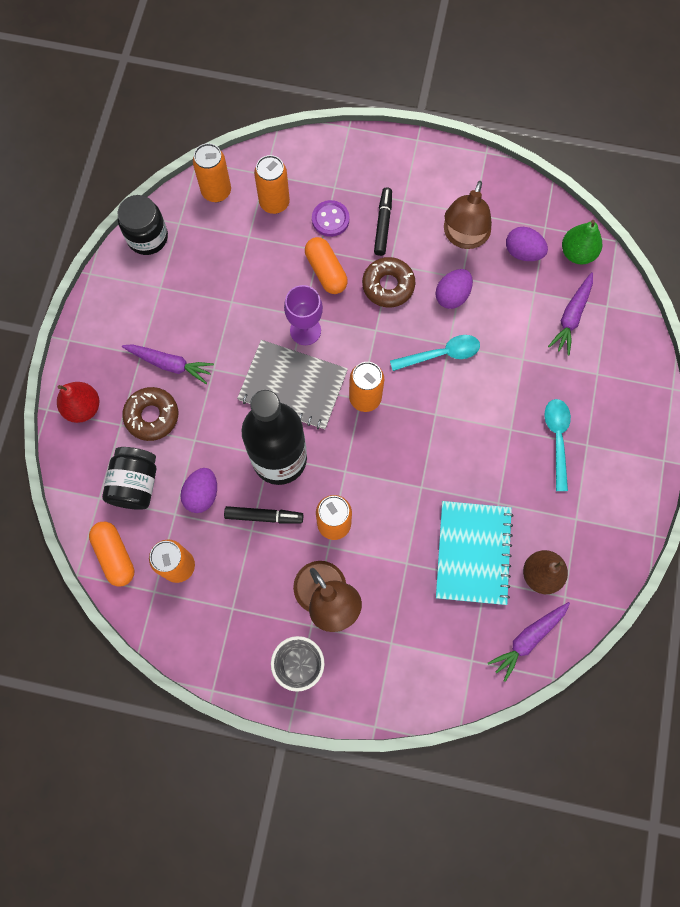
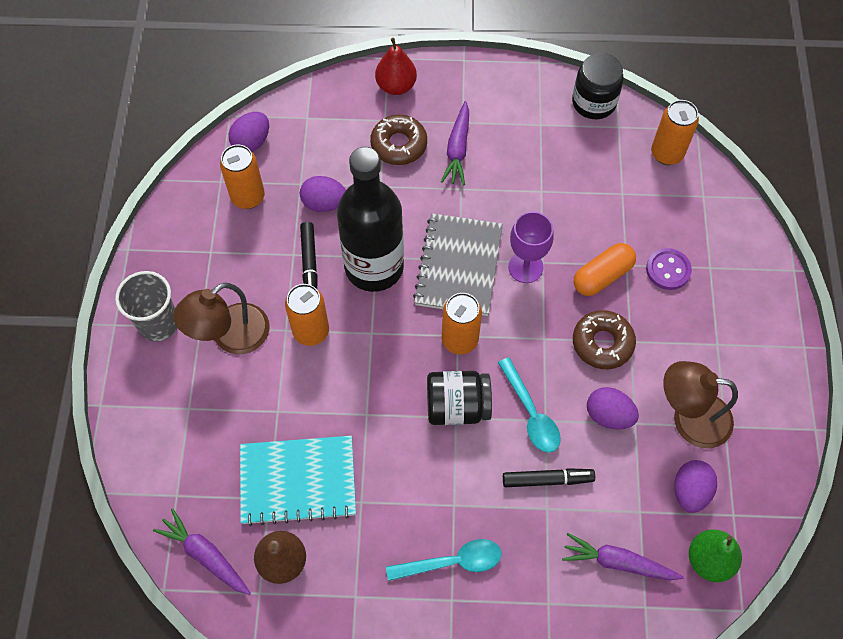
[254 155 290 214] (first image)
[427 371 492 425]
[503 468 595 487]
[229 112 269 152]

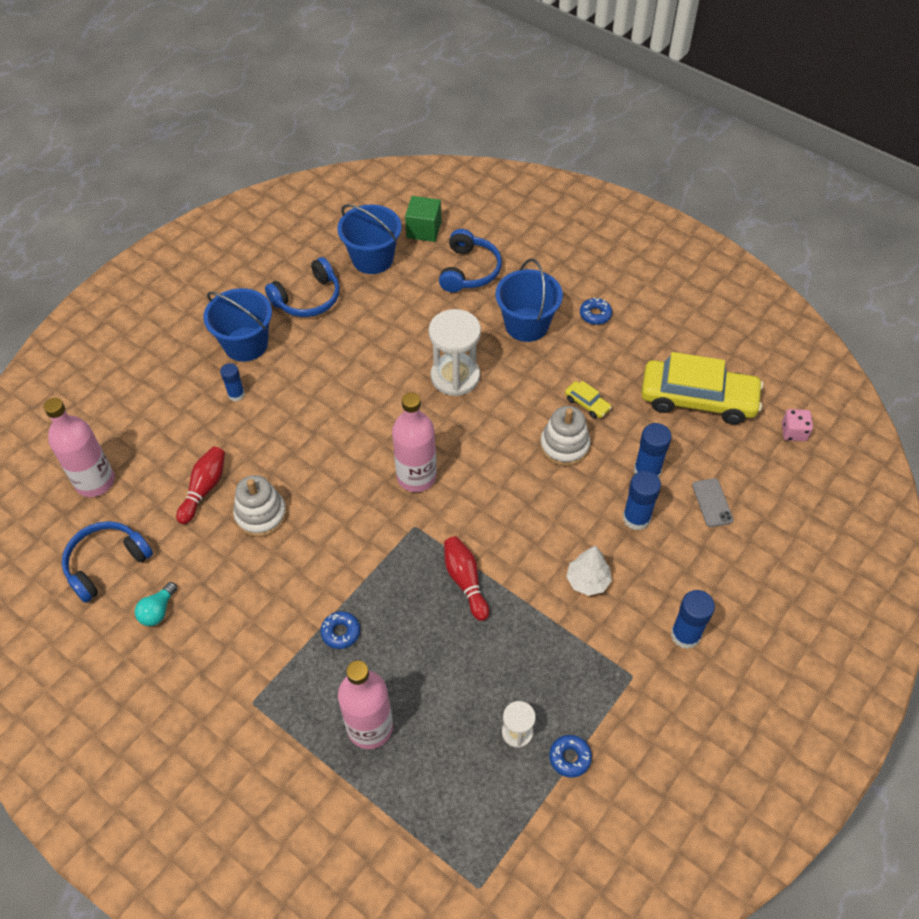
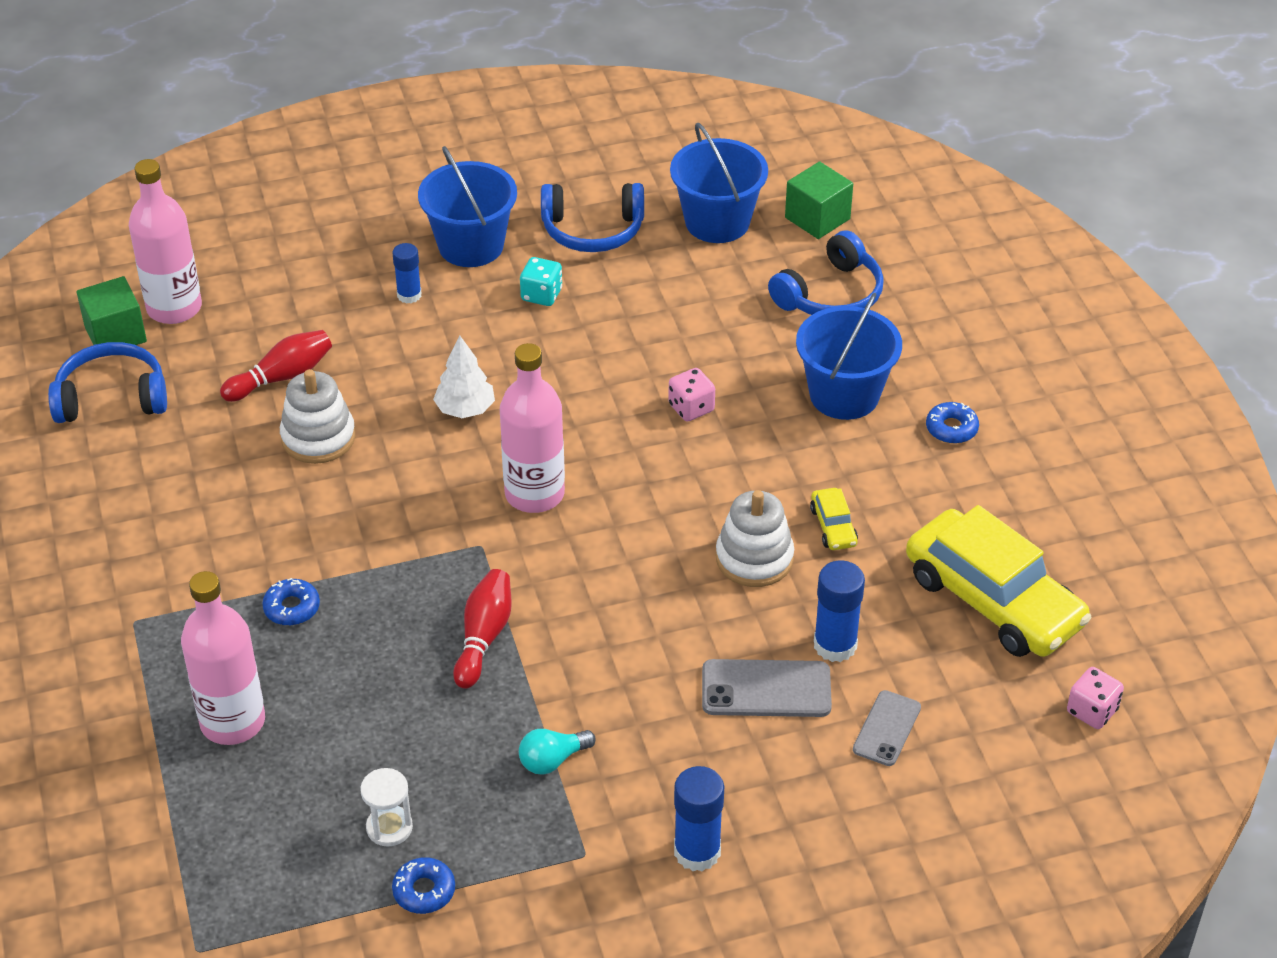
[77 276 147 345]
[520 257 562 306]
[519 729 596 775]
[433 336 495 418]
[668 368 715 422]
[702 659 832 717]

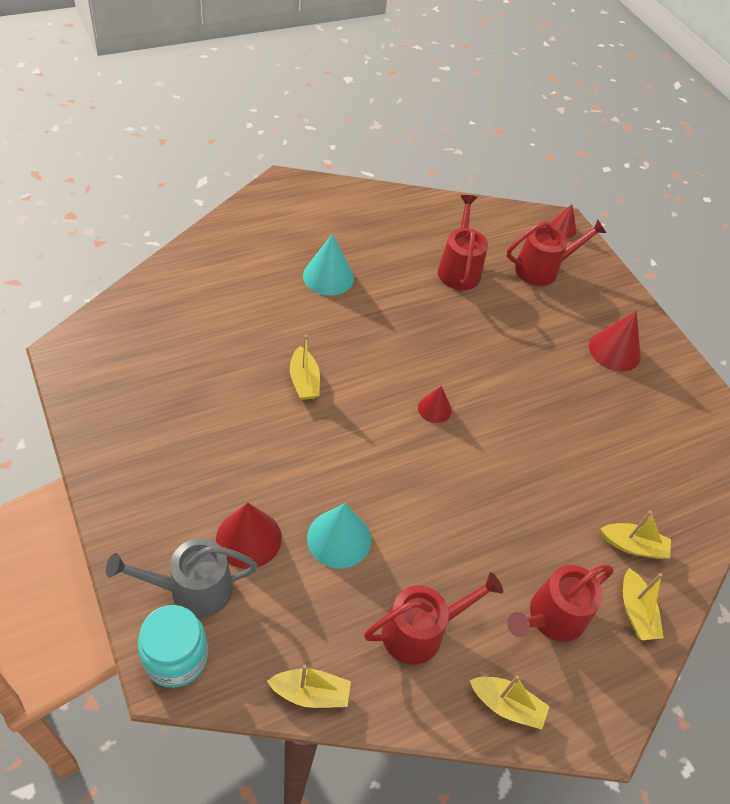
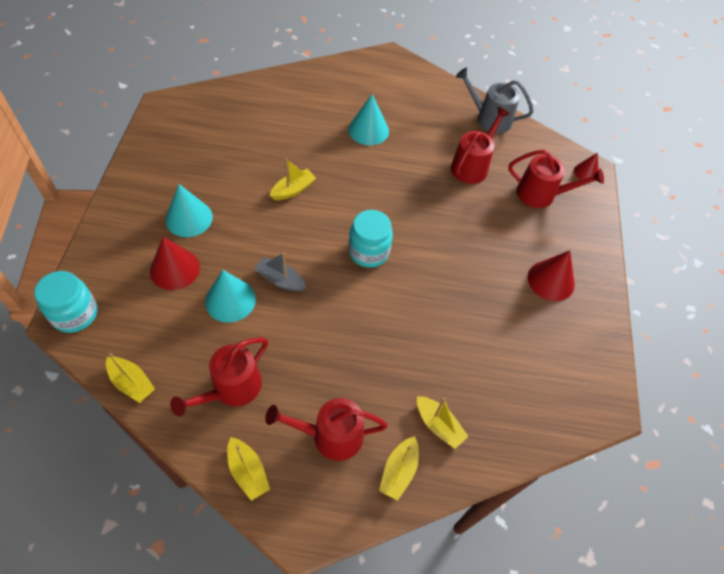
[165 184 213 237]
[254 252 306 292]
[456 68 534 134]
[349 210 393 268]
[270 159 316 200]
[170 337 268 416]

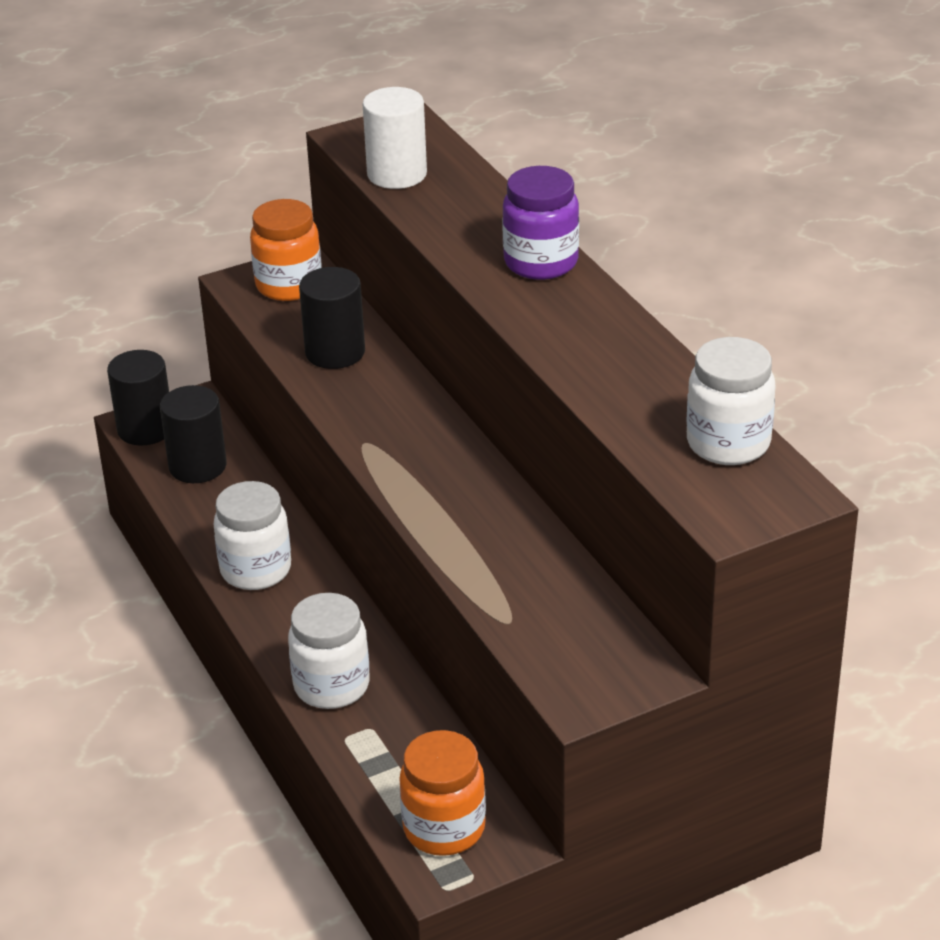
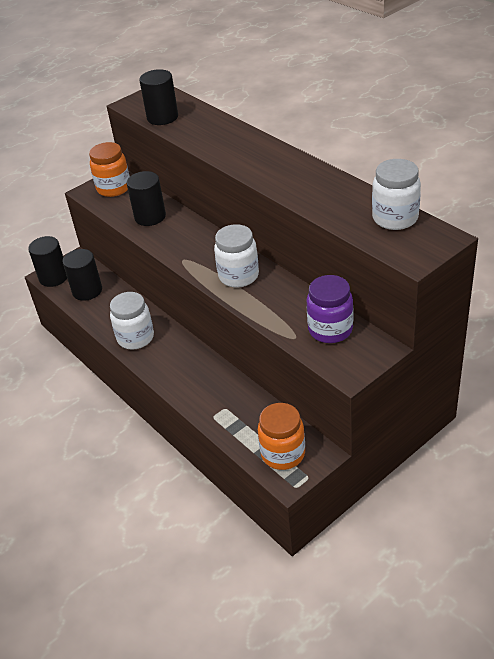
[214 224 259 288]
[307 275 353 343]
[139 69 178 125]

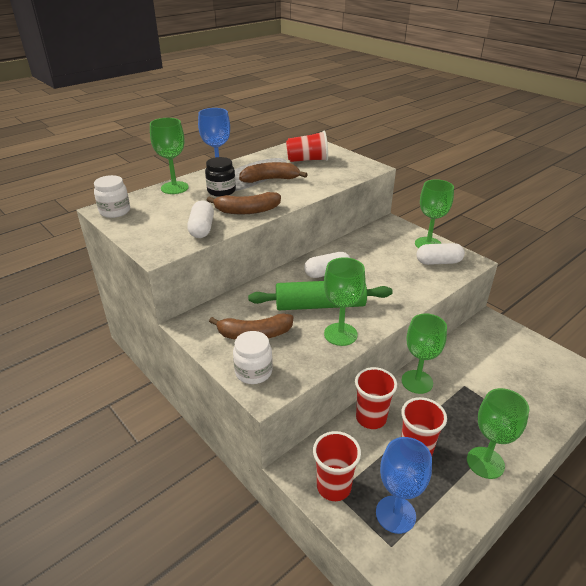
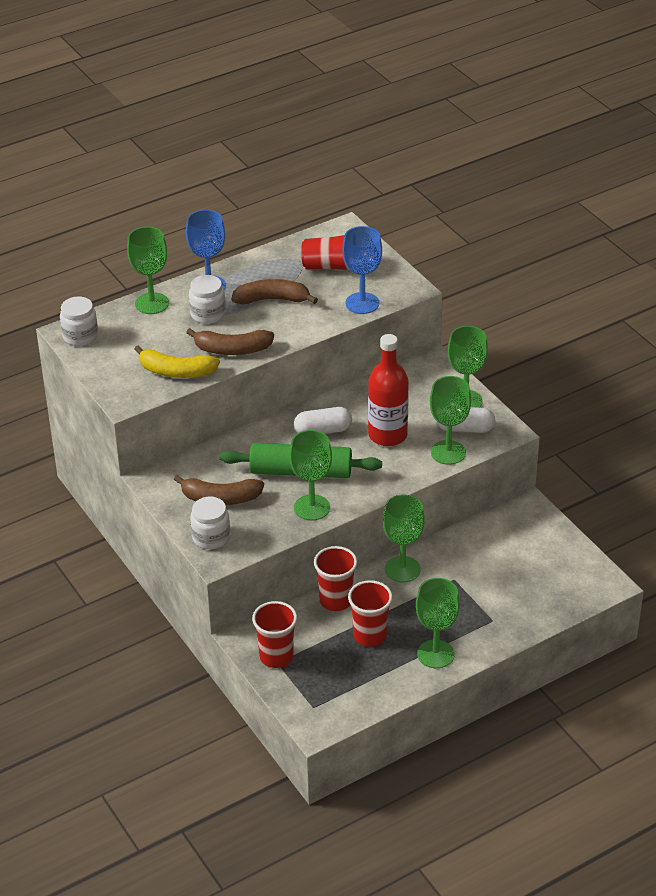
[368 334 409 446]
[430 376 471 465]
[342 226 382 314]
[134 345 220 378]
[189 275 226 324]

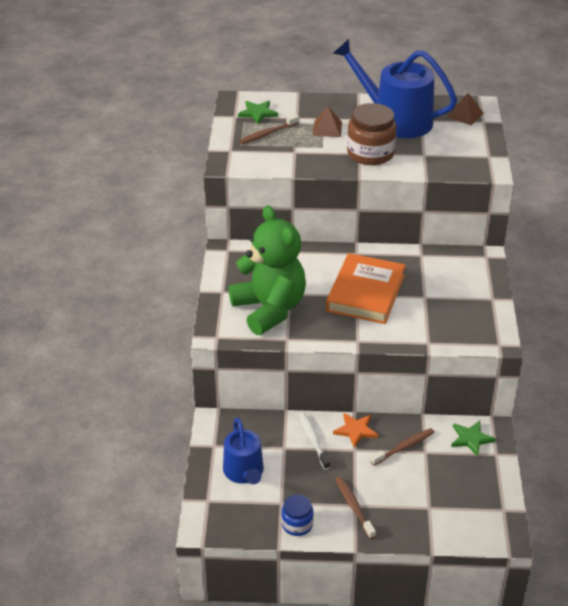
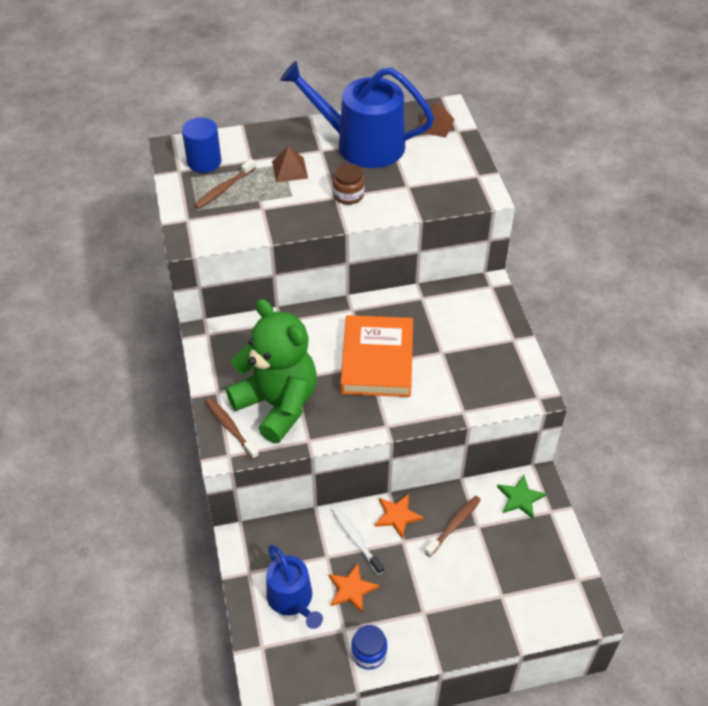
[328 563 379 613]
[205 398 259 460]
[182 117 222 173]
[333 163 364 205]

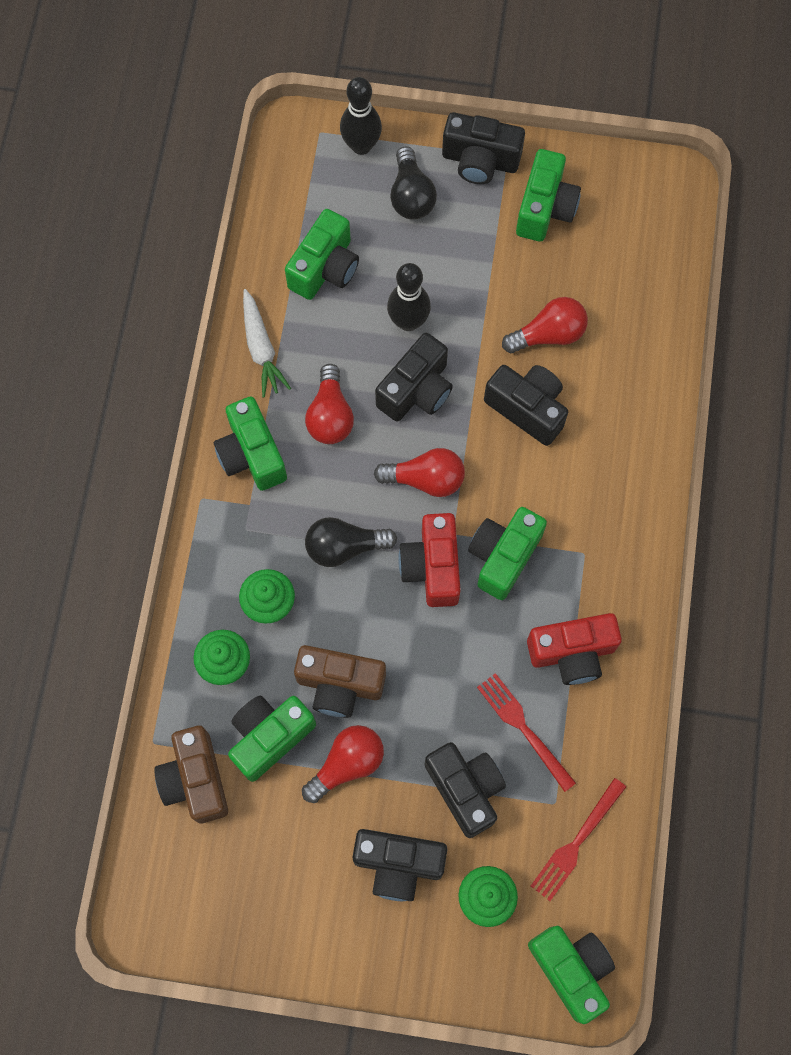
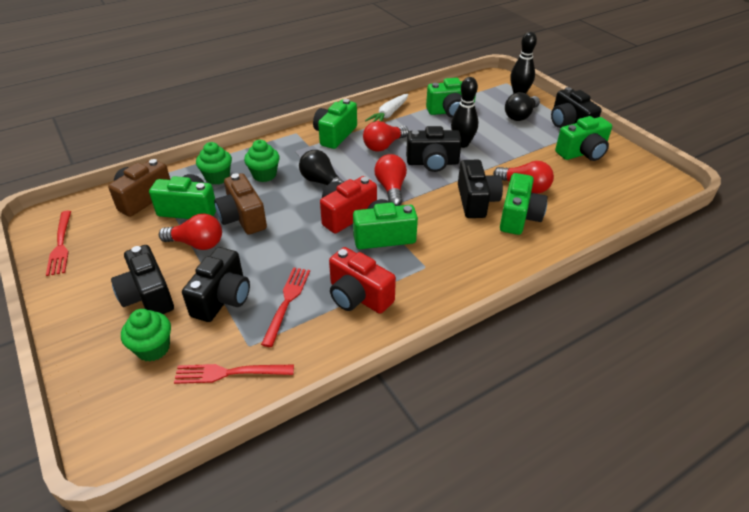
[46 211 71 276]
[500 173 548 235]
[374 154 407 206]

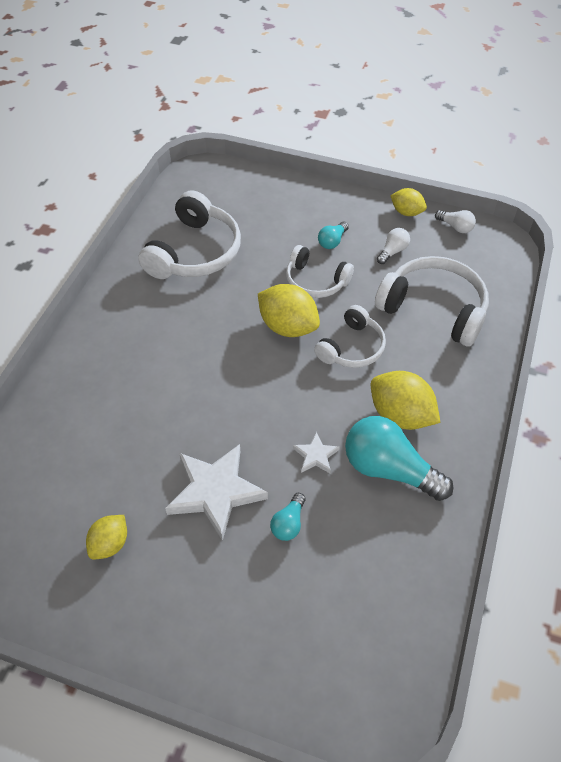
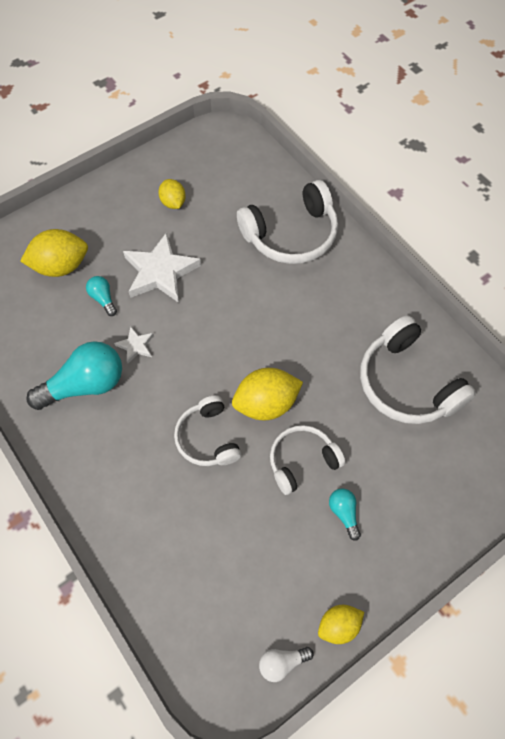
[377 228 410 264] (first image)
[20 229 88 277]
[237 180 338 264]

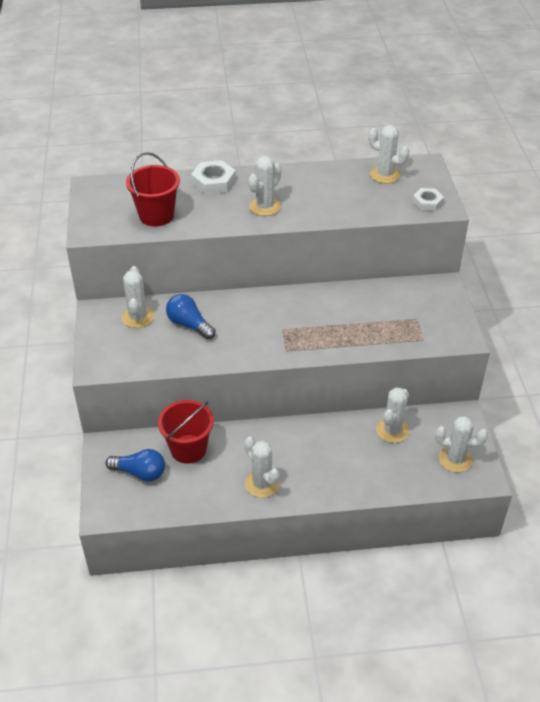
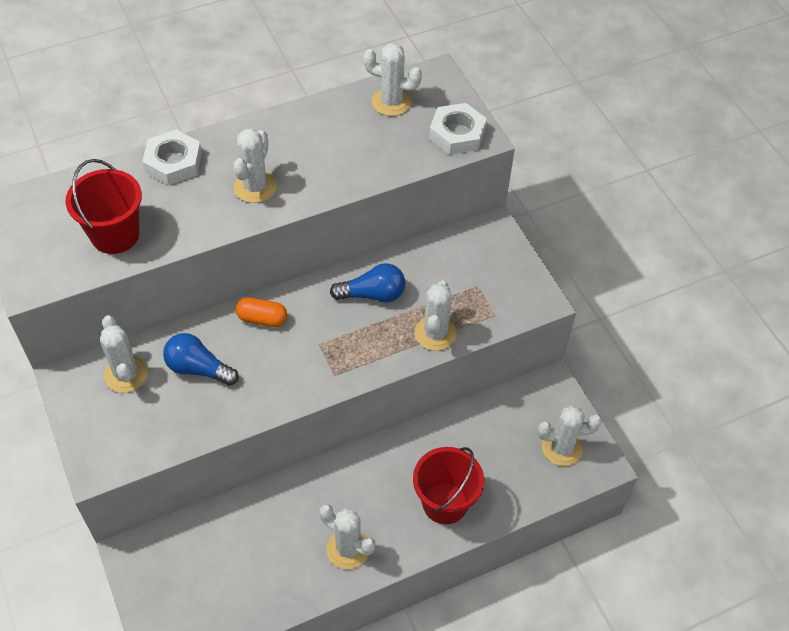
[236 297 287 327]
[330 263 405 302]
[413 447 484 524]
[415 281 457 351]
[429 103 487 155]

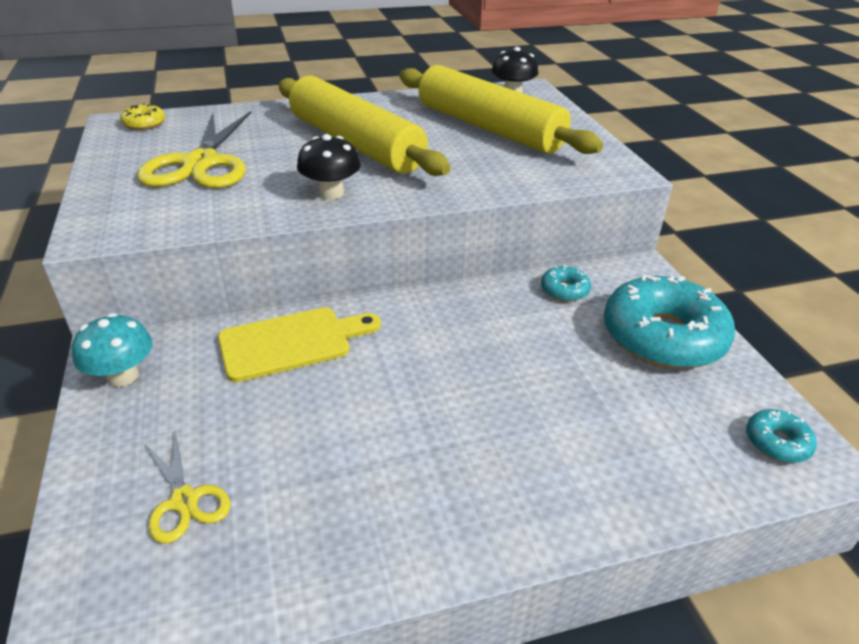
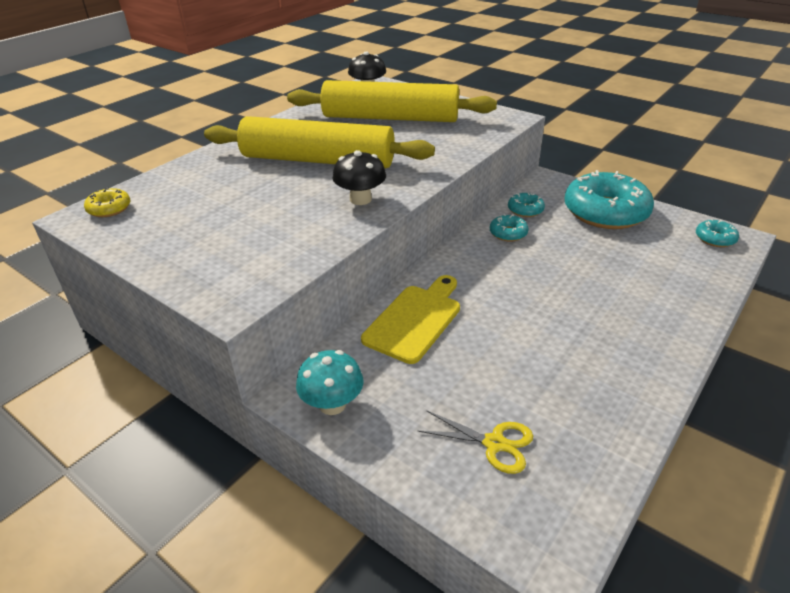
[137 111 252 188] (first image)
[490 214 529 242]

